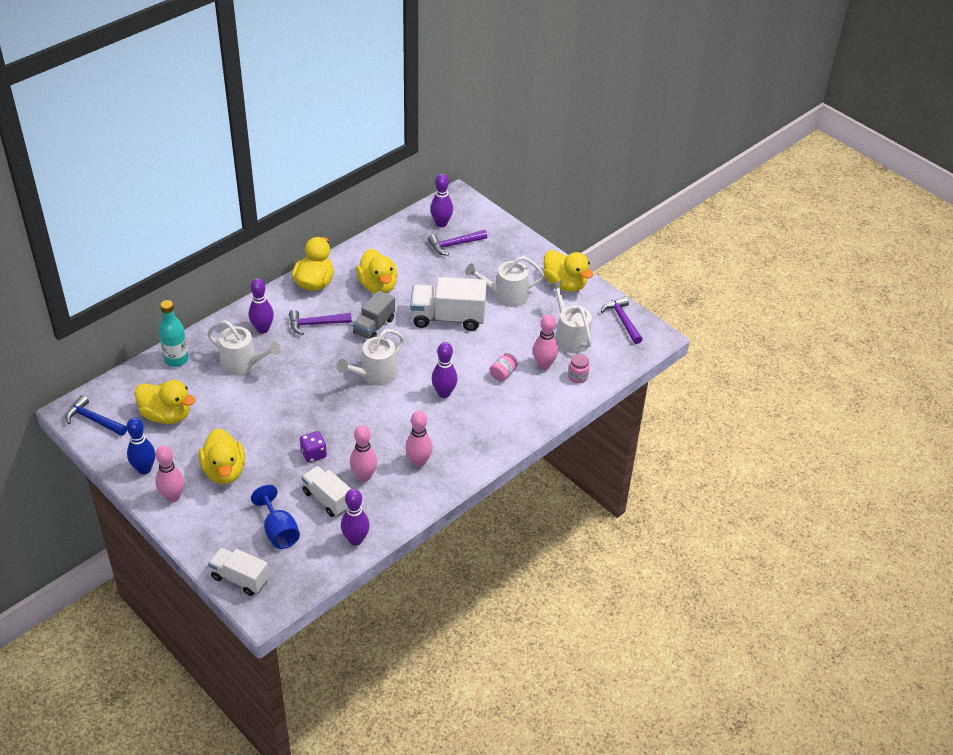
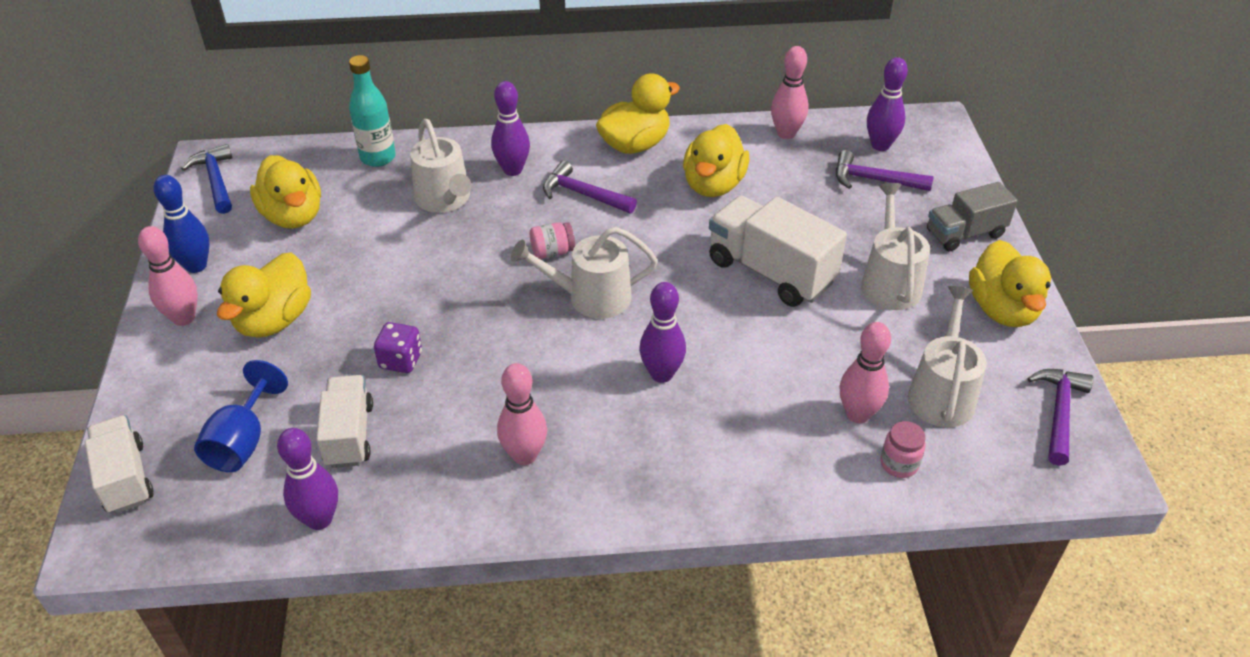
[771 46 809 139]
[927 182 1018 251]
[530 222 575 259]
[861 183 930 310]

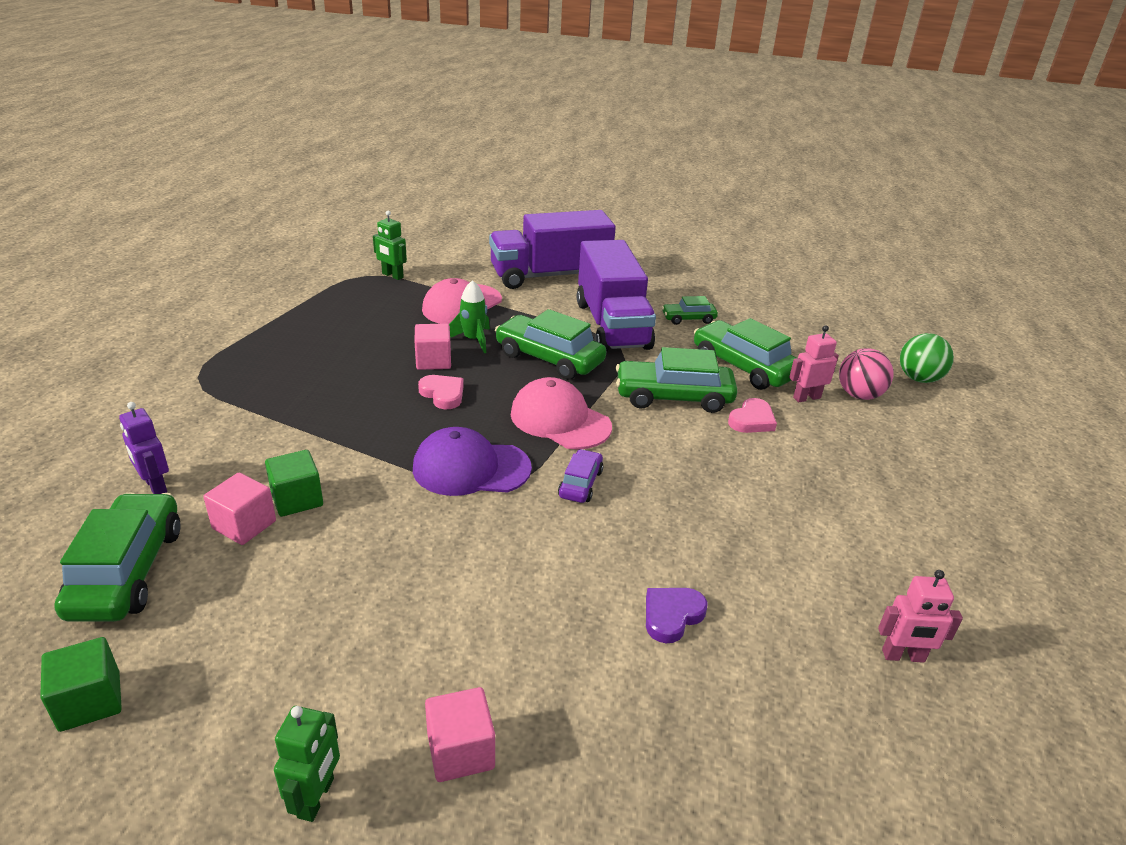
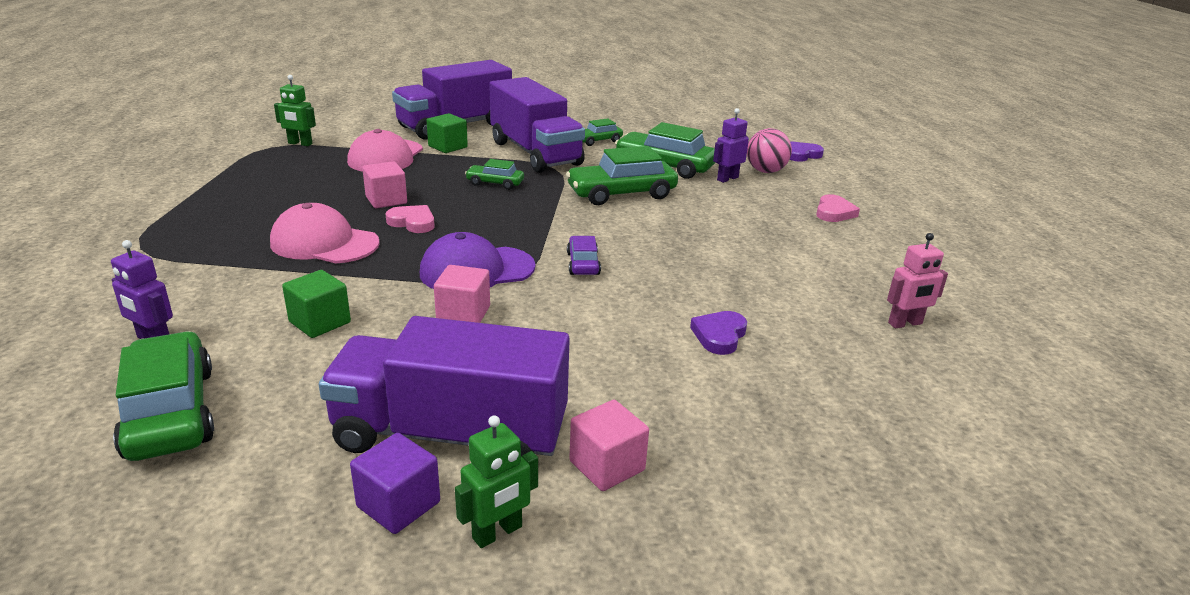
[449 280 490 353] (first image)
[319 316 570 456]
[350 433 440 534]
[426 113 468 153]
[434 265 490 323]
[270 203 380 263]
[816 194 860 222]
[790 141 824 162]
[713 108 749 183]
[455 415 538 548]
[465 159 524 190]

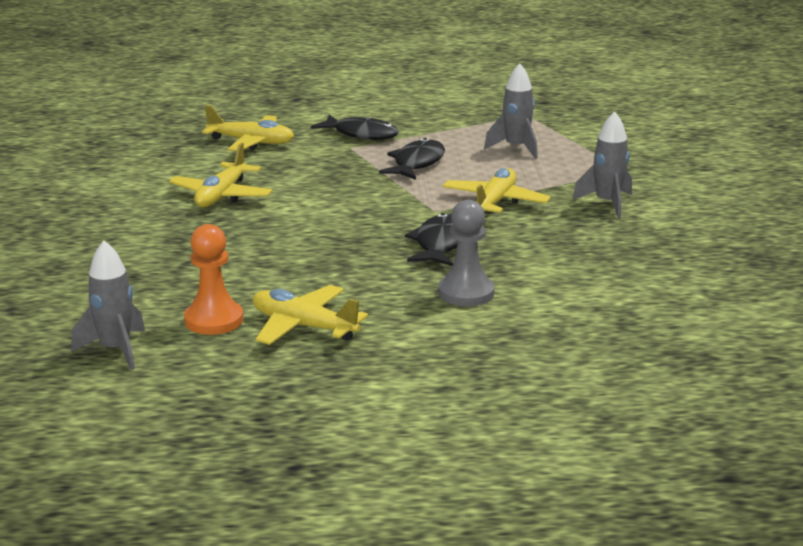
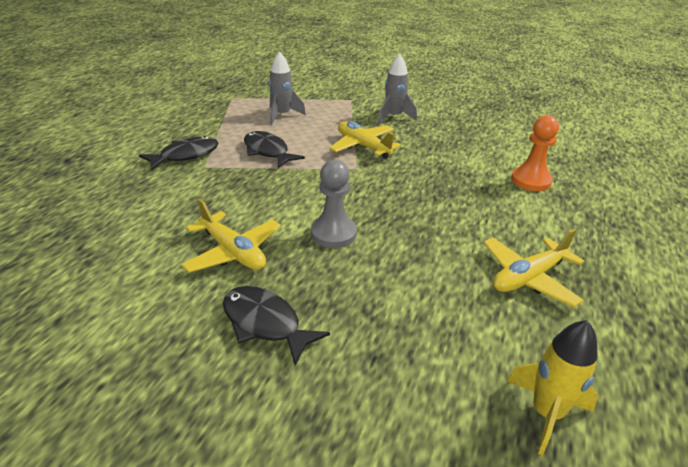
[202 105 294 151] (first image)
[511 115 559 191]
[223 286 330 365]
[311 160 357 248]
[507 320 598 456]

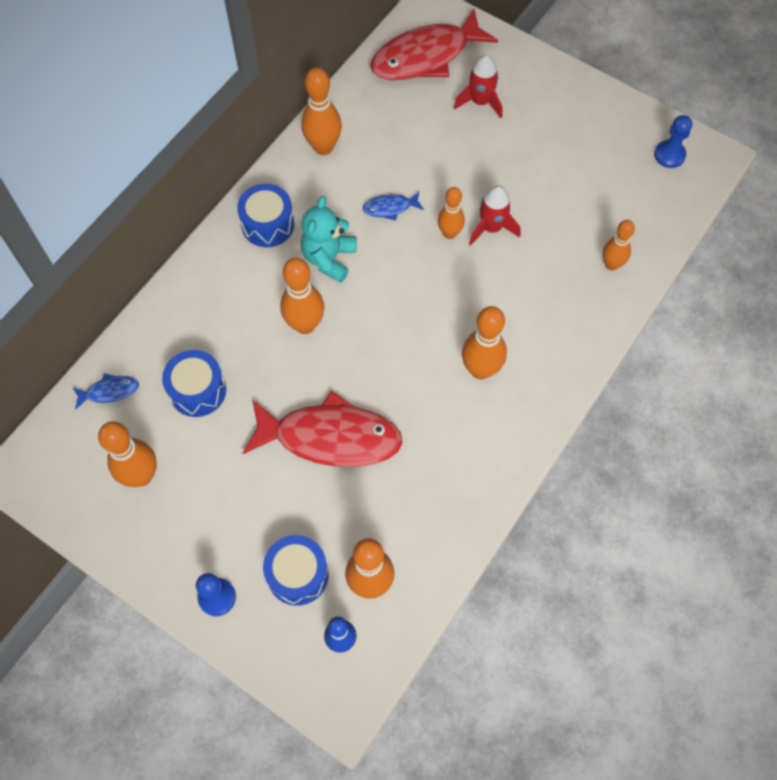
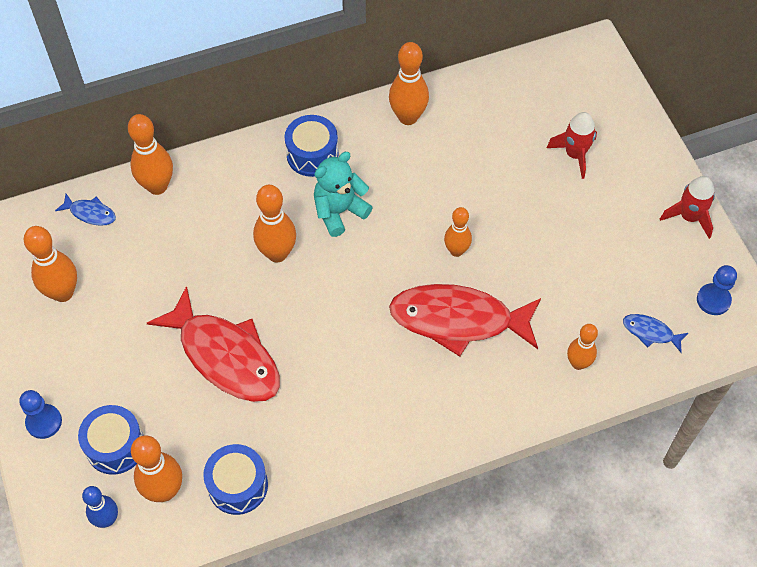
[203 444 268 515]
[623 314 688 353]
[389 284 541 357]
[128 114 173 195]
[660 176 715 239]

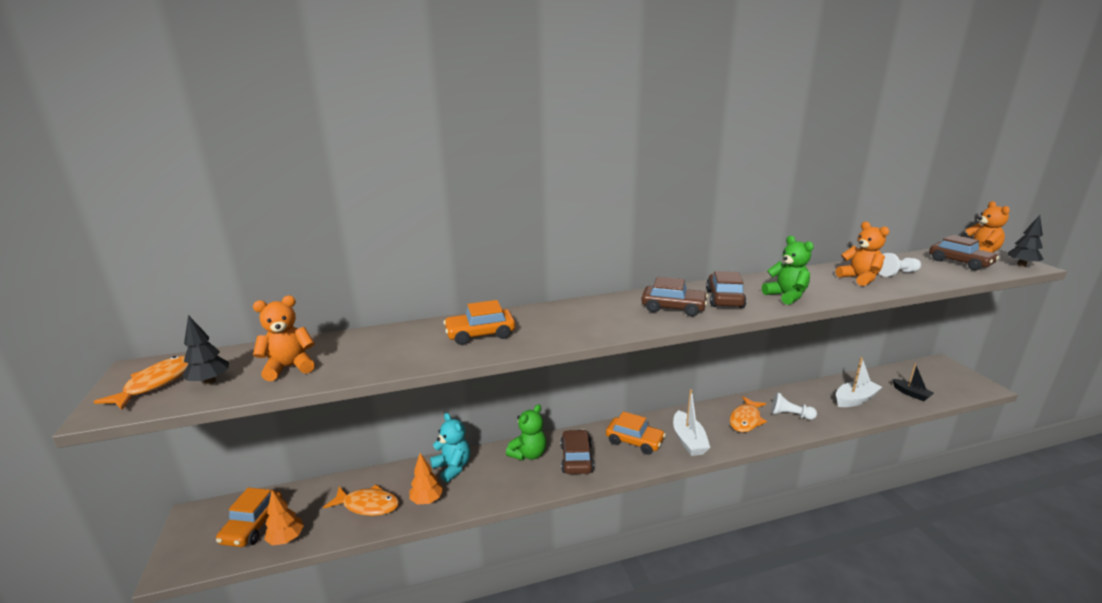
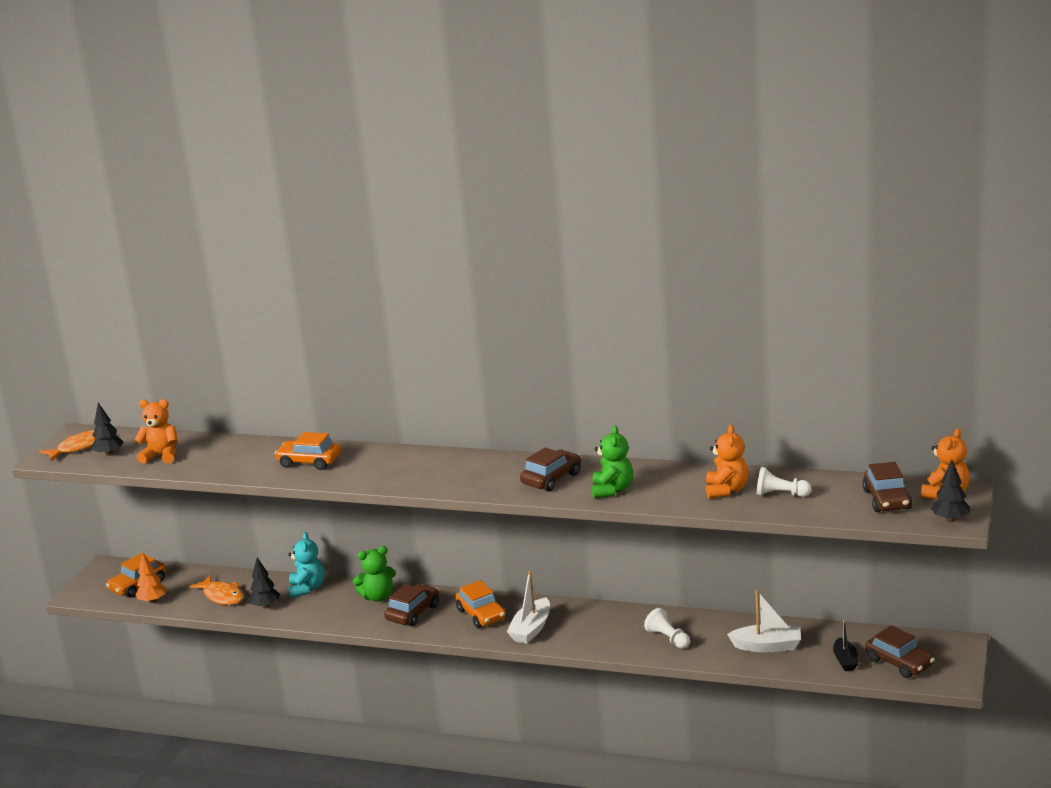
[730 396 767 432] (first image)
[865 625 935 678]
[248 558 280 609]

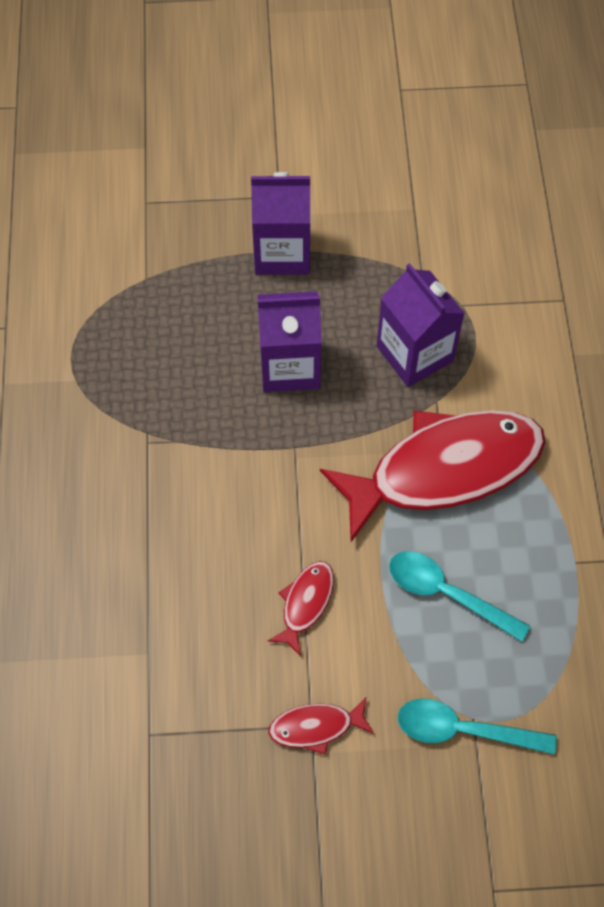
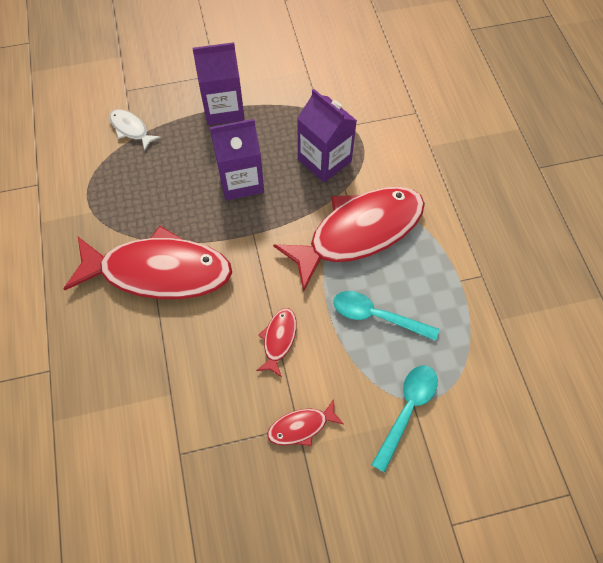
[64 226 232 299]
[109 109 161 151]
[371 365 438 473]

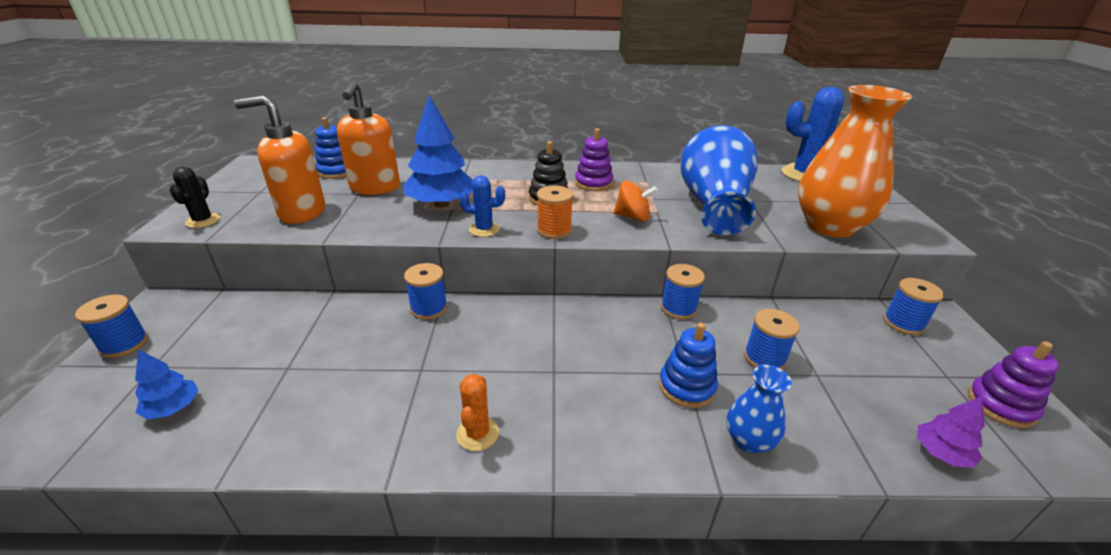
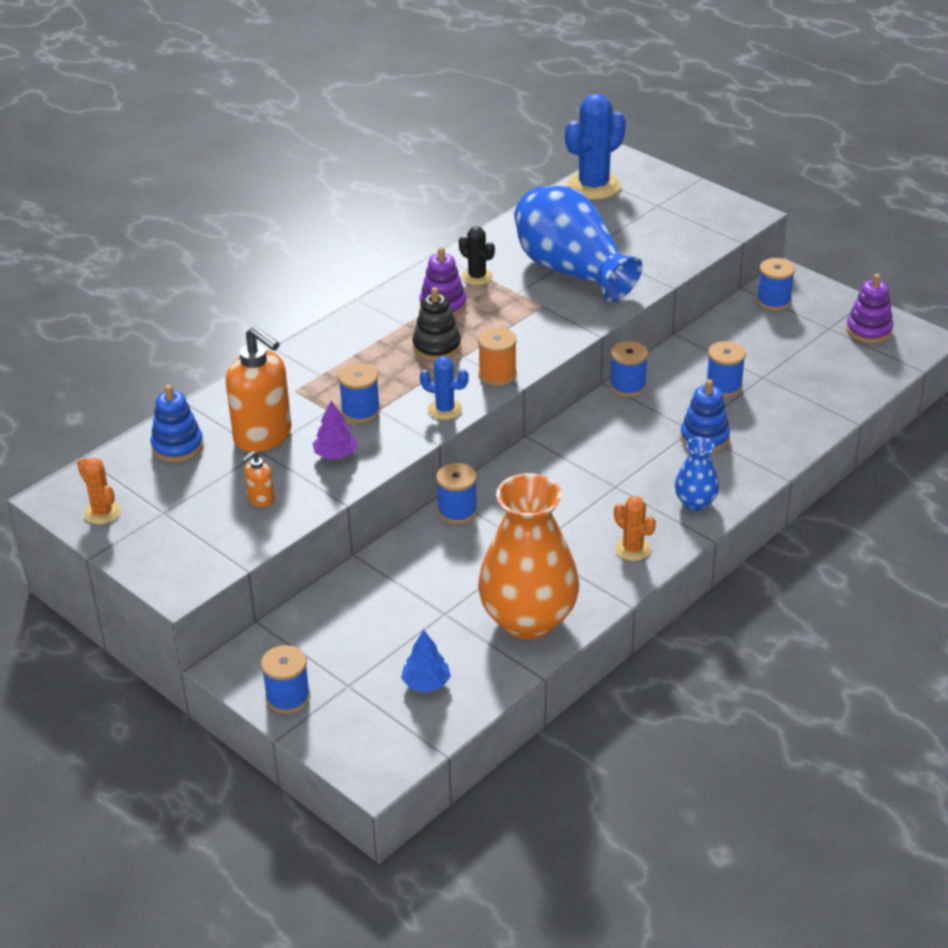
[614 181 657 221] (first image)
[77 458 121 524]
[459 226 495 285]
[675 437 719 511]
[478 473 579 640]
[312 401 358 459]
[338 363 380 423]
[420 356 469 420]
[242 451 274 507]

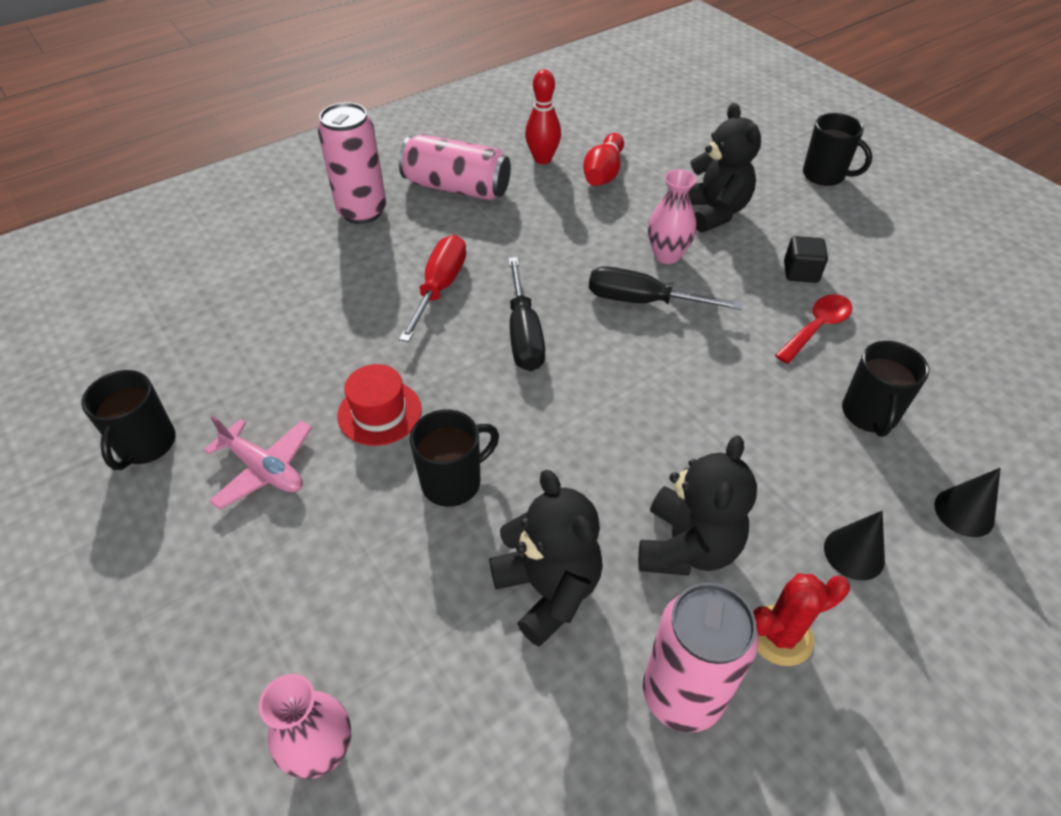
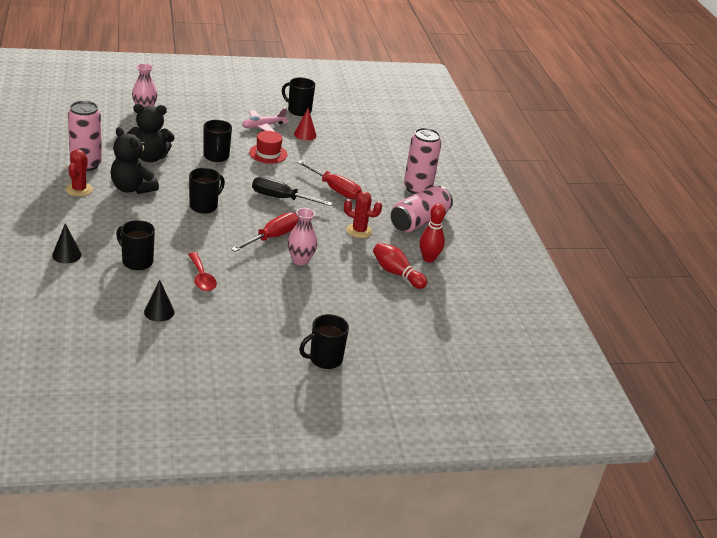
[688 103 761 232] (first image)
[784 236 828 283] (first image)
[189 168 225 214]
[294 108 317 141]
[344 192 382 238]
[144 280 175 322]
[231 212 299 252]

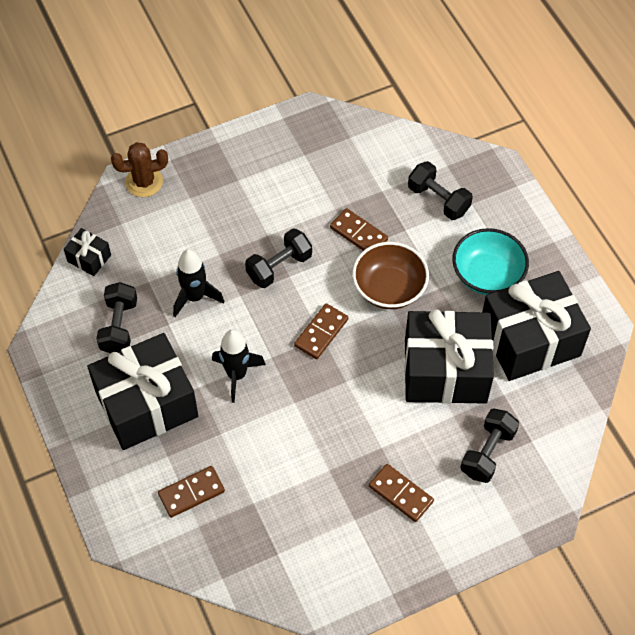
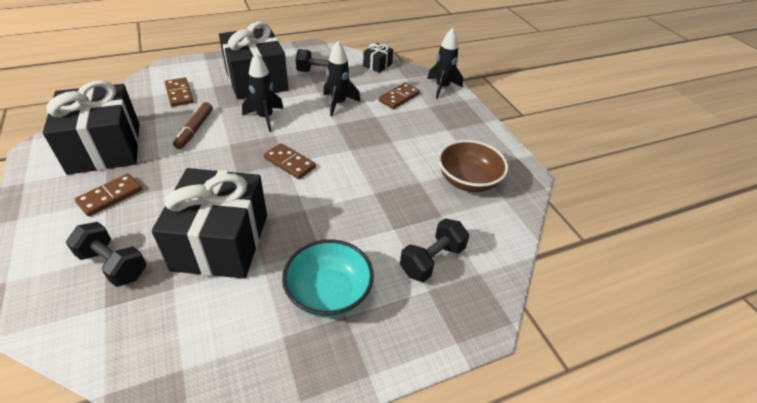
[245 229 312 288] (first image)
[173 102 213 149]
[379 83 420 109]
[438 140 508 192]
[43 80 139 175]
[427 28 463 99]

